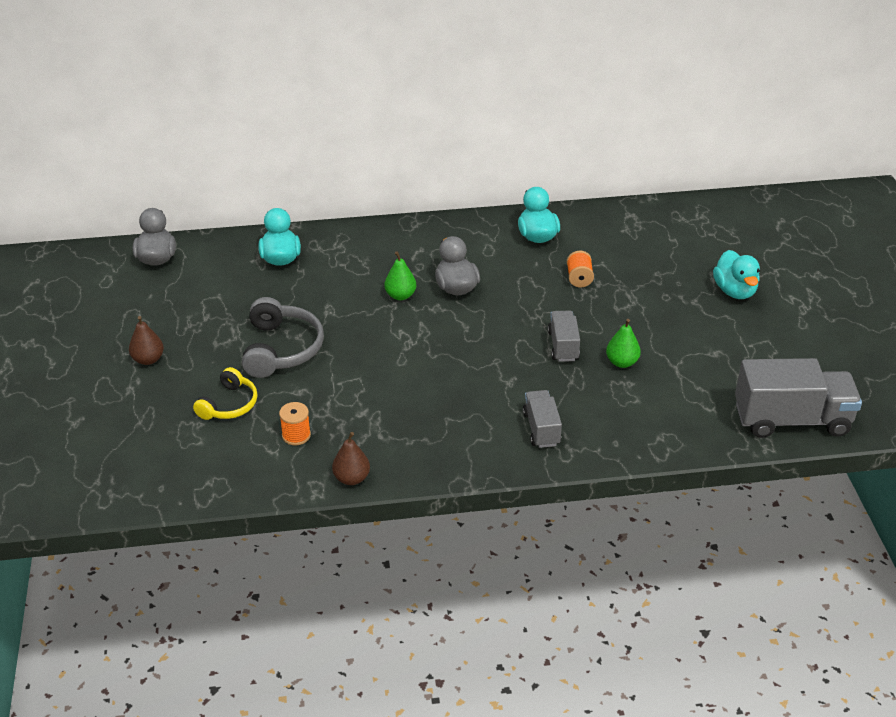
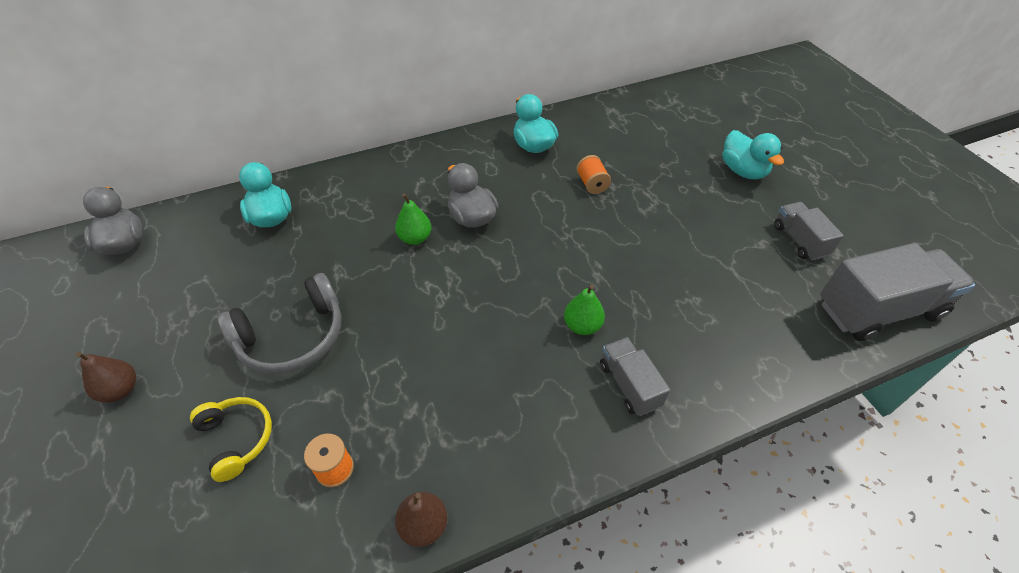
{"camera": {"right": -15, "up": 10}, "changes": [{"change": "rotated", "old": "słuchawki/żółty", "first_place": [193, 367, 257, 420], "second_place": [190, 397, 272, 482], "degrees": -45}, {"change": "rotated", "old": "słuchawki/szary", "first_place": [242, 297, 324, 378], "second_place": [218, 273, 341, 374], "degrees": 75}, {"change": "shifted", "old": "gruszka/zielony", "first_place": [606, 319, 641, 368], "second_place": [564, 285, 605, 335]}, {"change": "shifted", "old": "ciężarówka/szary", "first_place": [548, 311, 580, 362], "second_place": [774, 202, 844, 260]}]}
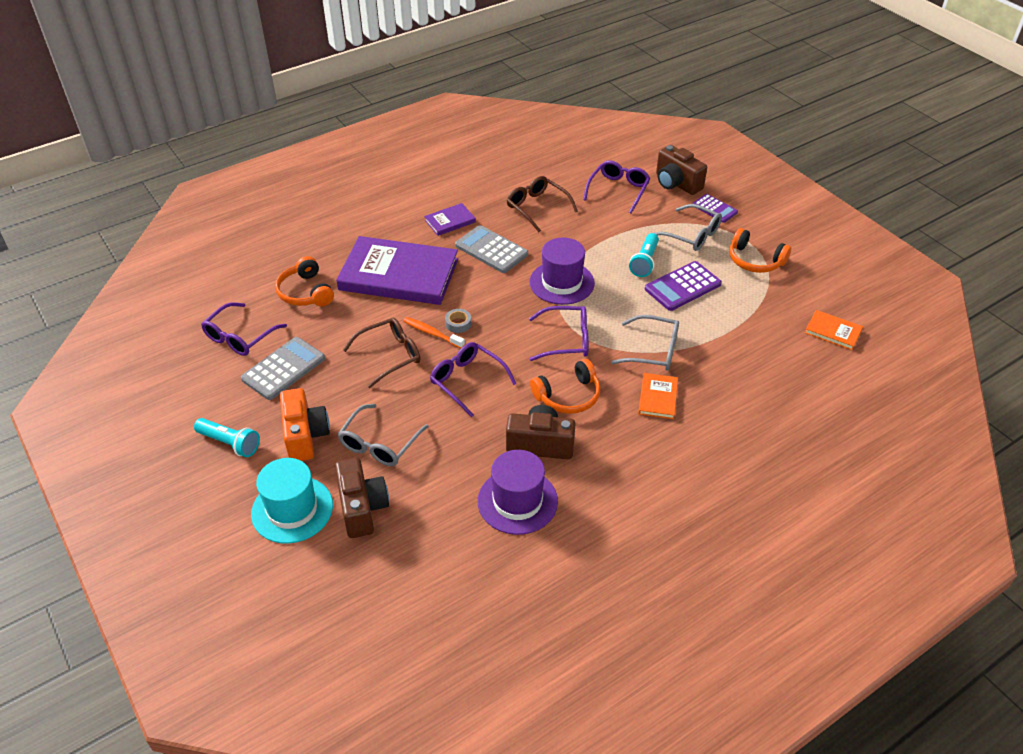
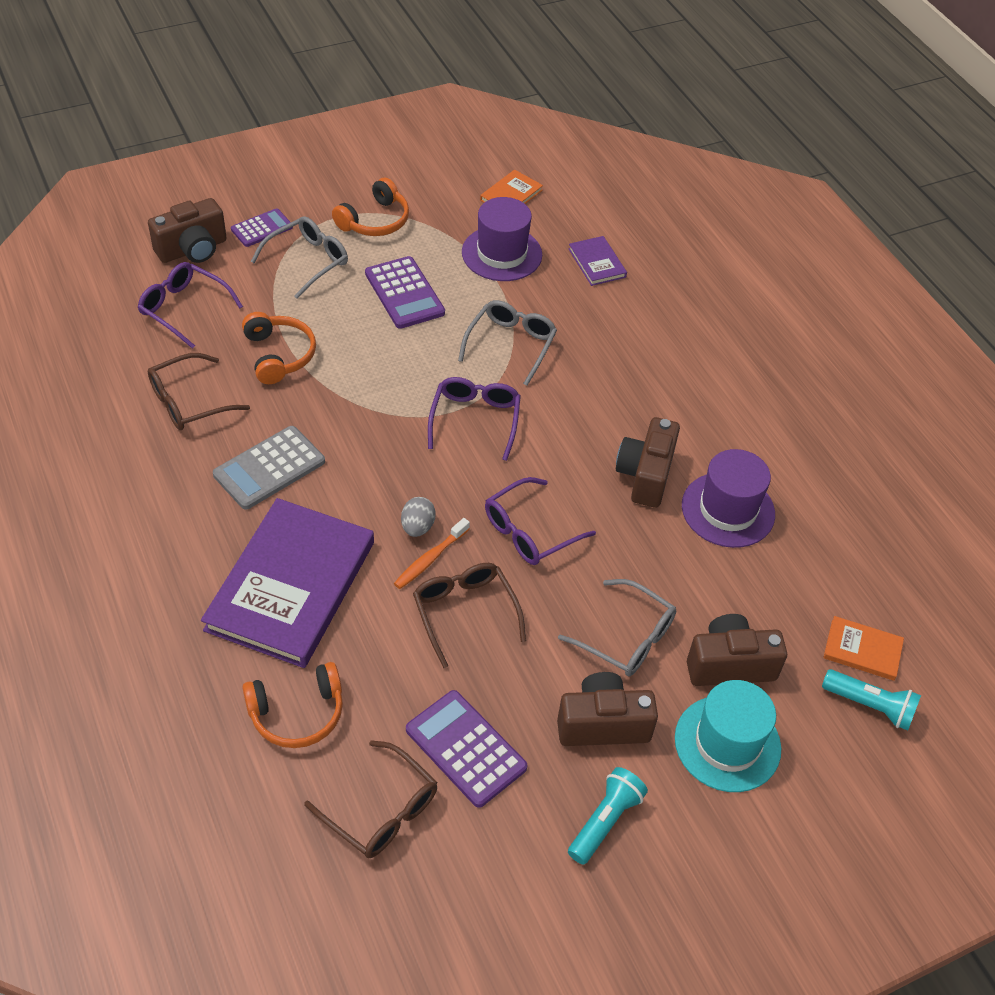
{"camera": {"right": -85, "up": 5}, "changes": [{"change": "shifted", "old": "słuchawki/pomarańczowy", "first_place": [530, 359, 601, 414], "second_place": [242, 312, 316, 384]}, {"change": "repainted", "old": "okulary/fioletowy", "new": "okulary/brązowy", "first_place": [201, 302, 287, 356], "second_place": [304, 740, 437, 858]}, {"change": "swapped", "old": "taśma klejąca/szary", "new": "jajko/szary", "first_place": [445, 309, 471, 333], "second_place": [401, 497, 436, 537]}, {"change": "repainted", "old": "kalkulator/szary", "new": "kalkulator/fioletowy", "first_place": [241, 337, 325, 400], "second_place": [406, 690, 528, 808]}, {"change": "shifted", "old": "kapelusz/fioletowy", "first_place": [529, 238, 595, 305], "second_place": [462, 197, 542, 281]}, {"change": "repainted", "old": "aparat fotograficzny/pomarańczowy", "new": "aparat fotograficzny/brązowy", "first_place": [280, 388, 330, 461], "second_place": [557, 672, 658, 746]}, {"change": "shifted", "old": "książka/fioletowy", "first_place": [424, 203, 476, 236], "second_place": [568, 236, 627, 286]}, {"change": "shifted", "old": "latarka/turkusowy", "first_place": [629, 233, 659, 277], "second_place": [822, 669, 921, 731]}, {"change": "shifted", "old": "książka/pomarańczowy", "first_place": [638, 373, 678, 419], "second_place": [823, 616, 904, 681]}]}
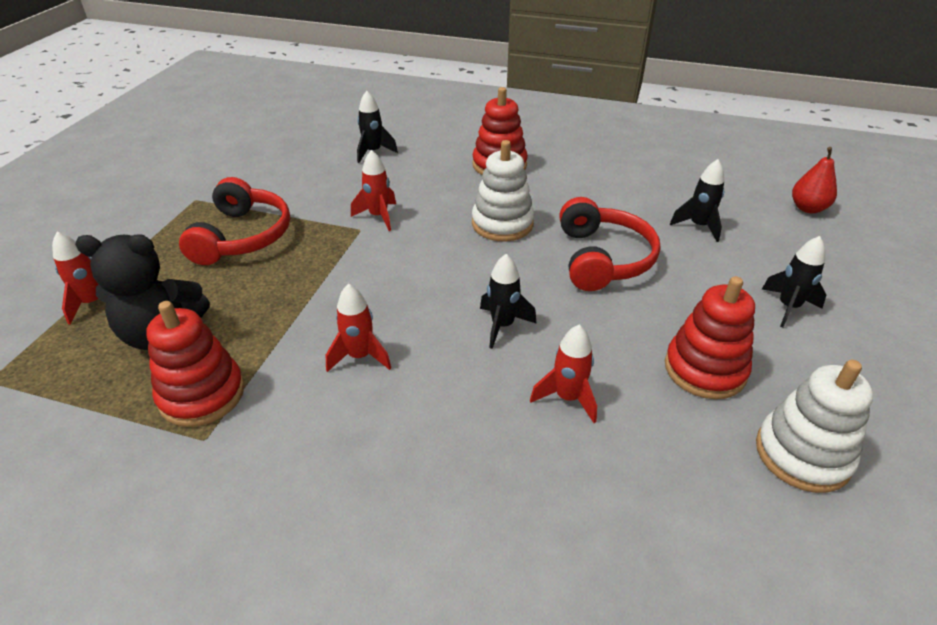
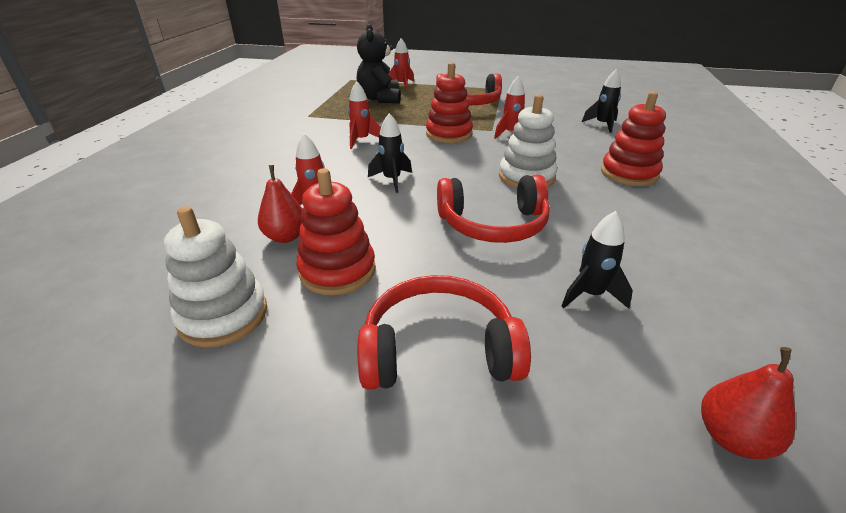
{"camera": {"right": 85, "up": -5}, "changes": [{"change": "new", "new": "gruszka/czerwony", "second_place": [258, 165, 302, 243]}, {"change": "swapped", "old": "rakieta/czarny", "new": "słuchawki/czerwony", "first_place": [761, 236, 826, 327], "second_place": [358, 275, 531, 390]}, {"change": "shifted", "old": "zabawka nakładanka/czerwony", "first_place": [146, 301, 245, 427], "second_place": [426, 62, 473, 143]}]}
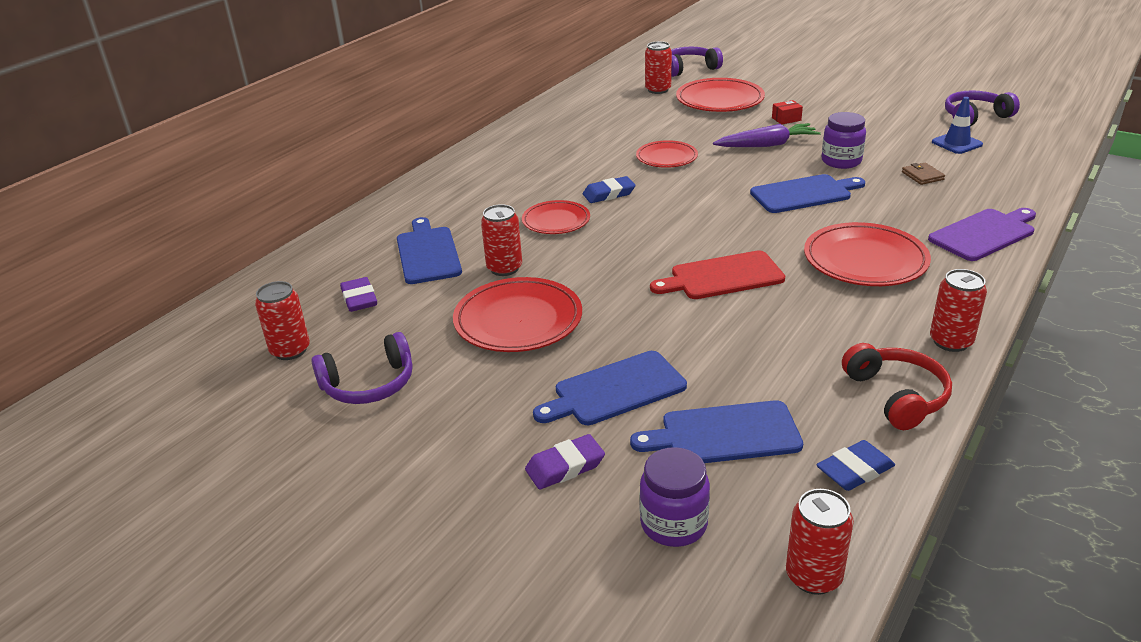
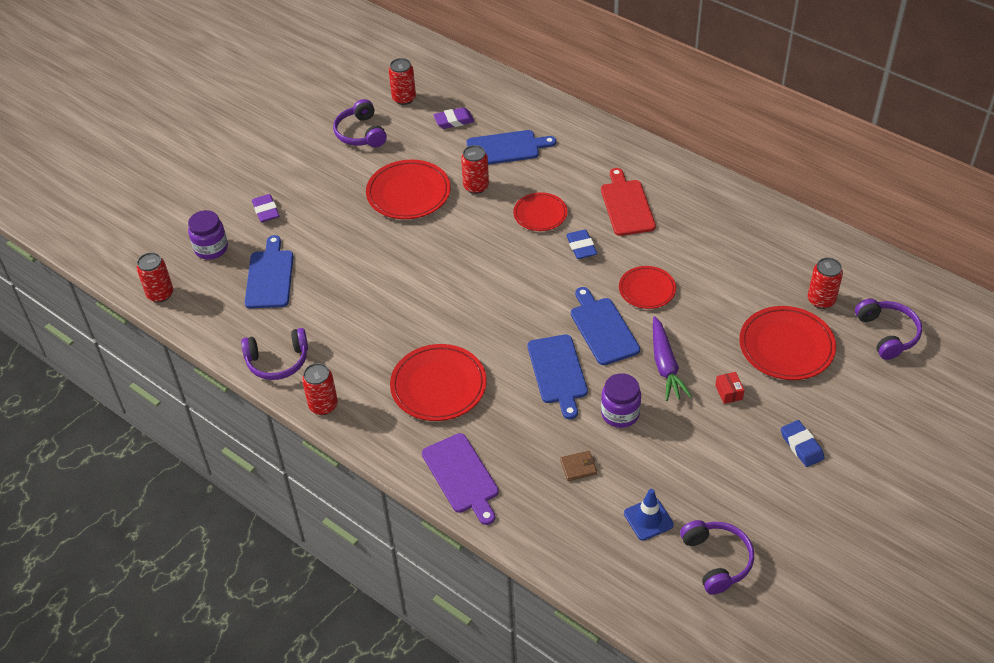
{"camera": {"right": 95, "up": 15}, "changes": [{"change": "repainted", "old": "słuchawki/czerwony", "new": "słuchawki/fioletowy", "first_place": [842, 343, 952, 430], "second_place": [241, 328, 308, 380]}, {"change": "shifted", "old": "deska do krojenia/niebieski", "first_place": [533, 351, 687, 425], "second_place": [571, 287, 640, 365]}, {"change": "shifted", "old": "deska do krojenia/czerwony", "first_place": [650, 251, 785, 299], "second_place": [601, 168, 656, 236]}, {"change": "shifted", "old": "gumka do mazania/niebieski", "first_place": [816, 440, 895, 491], "second_place": [781, 420, 825, 467]}]}
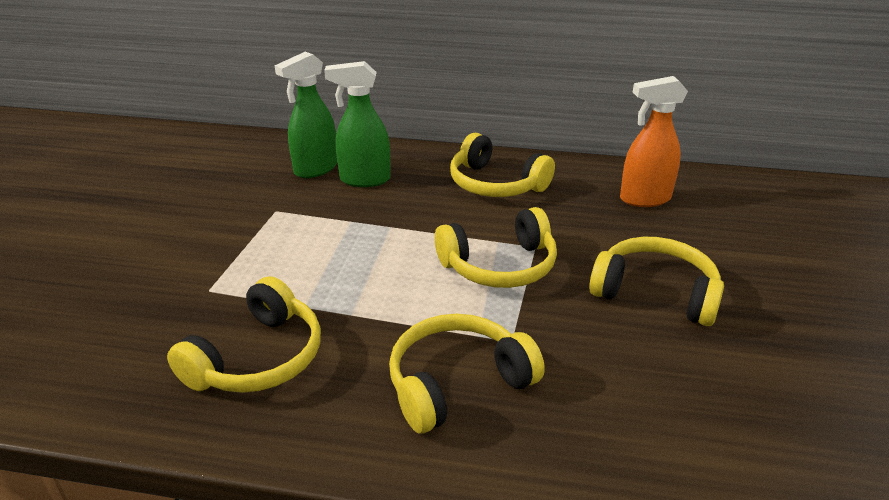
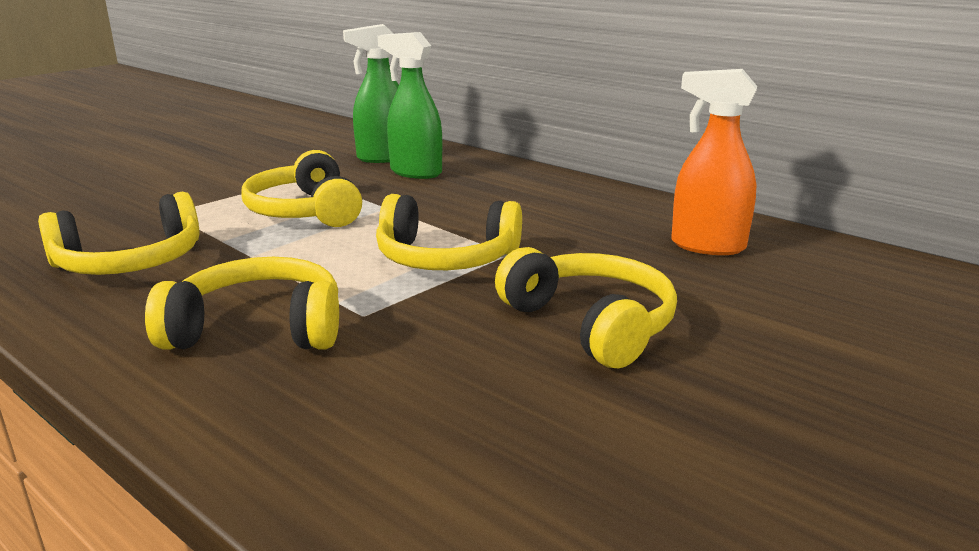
{"camera": {"right": 30, "up": -10}, "changes": [{"change": "shifted", "old": "słuchawki/żółty", "first_place": [450, 133, 555, 197], "second_place": [241, 150, 362, 227]}]}
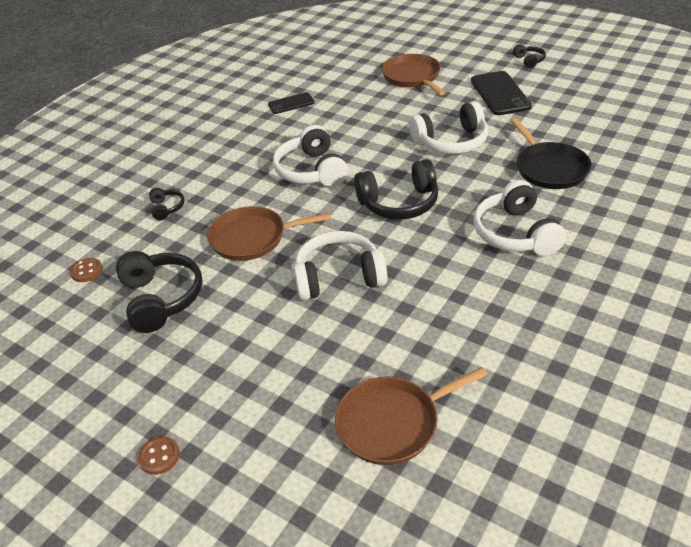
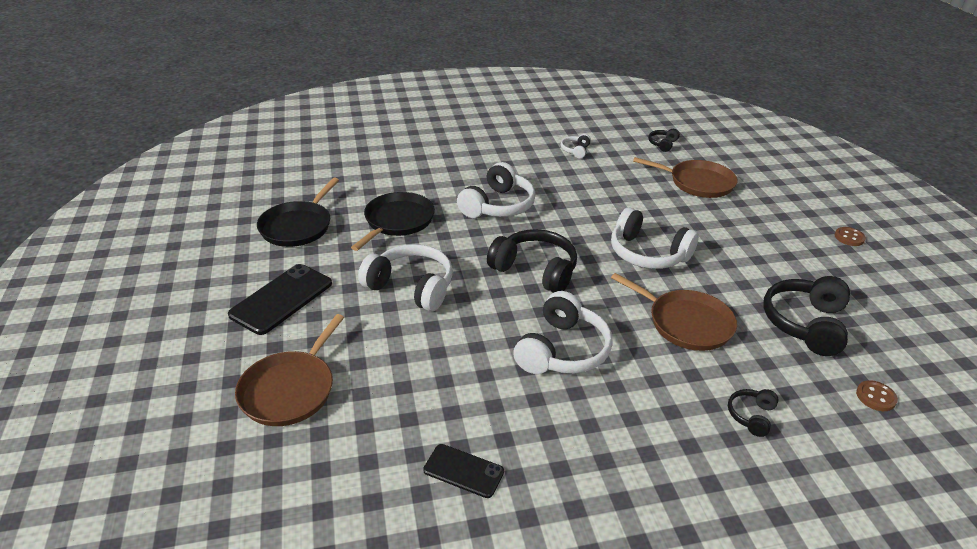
{"camera": {"right": -140, "up": -5}, "changes": [{"change": "new", "new": "patelnia/czarny", "second_place": [257, 178, 339, 247]}, {"change": "new", "new": "słuchawki/biały", "second_place": [561, 134, 591, 158]}, {"change": "shifted", "old": "słuchawki/czarny", "first_place": [513, 44, 546, 68], "second_place": [648, 129, 680, 152]}]}
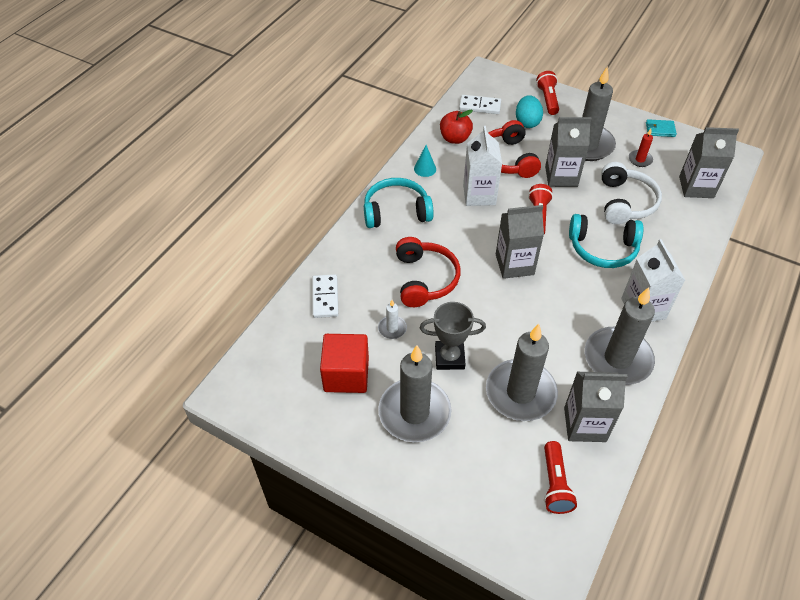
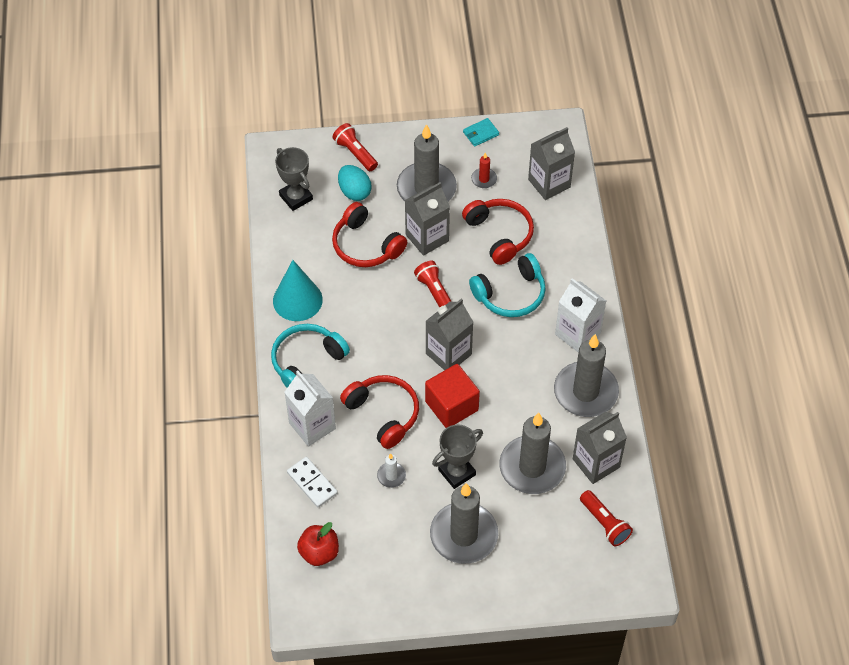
{"camera": {"right": -35, "up": 5}, "changes": [{"change": "scaled", "old": "stożek/turkusowy", "first_place": [414, 145, 436, 177], "second_place": [273, 260, 323, 321], "factor": 2.0}, {"change": "swapped", "old": "kostka domina/biały", "new": "puchar/szary", "first_place": [459, 95, 501, 114], "second_place": [275, 147, 313, 211]}, {"change": "shifted", "old": "karton mleka/biały", "first_place": [463, 126, 502, 206], "second_place": [284, 371, 336, 446]}, {"change": "shifted", "old": "jabłko/czerwony", "first_place": [440, 110, 473, 144], "second_place": [297, 522, 339, 566]}, {"change": "shifted", "old": "sześcian/czerwony", "first_place": [320, 334, 369, 393], "second_place": [425, 364, 480, 428]}, {"change": "repainted", "old": "słuchawki/biały", "new": "słuchawki/czerwony", "first_place": [601, 162, 662, 224], "second_place": [462, 199, 534, 265]}]}
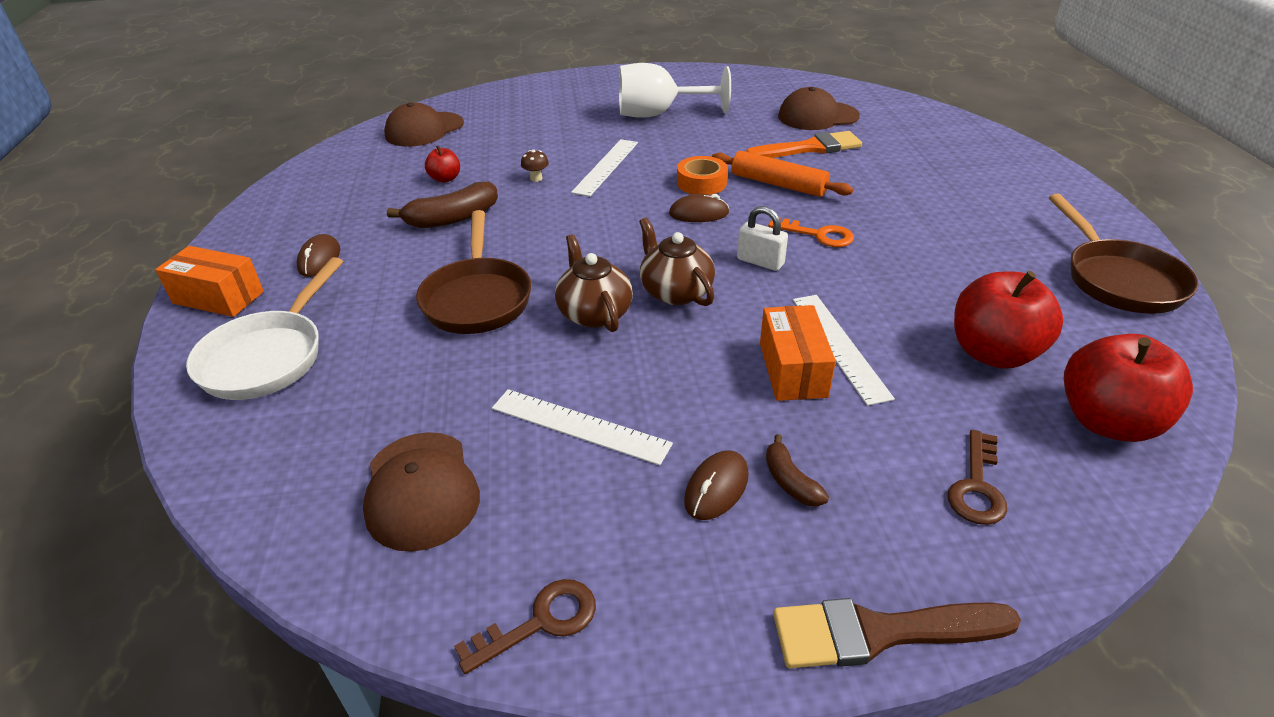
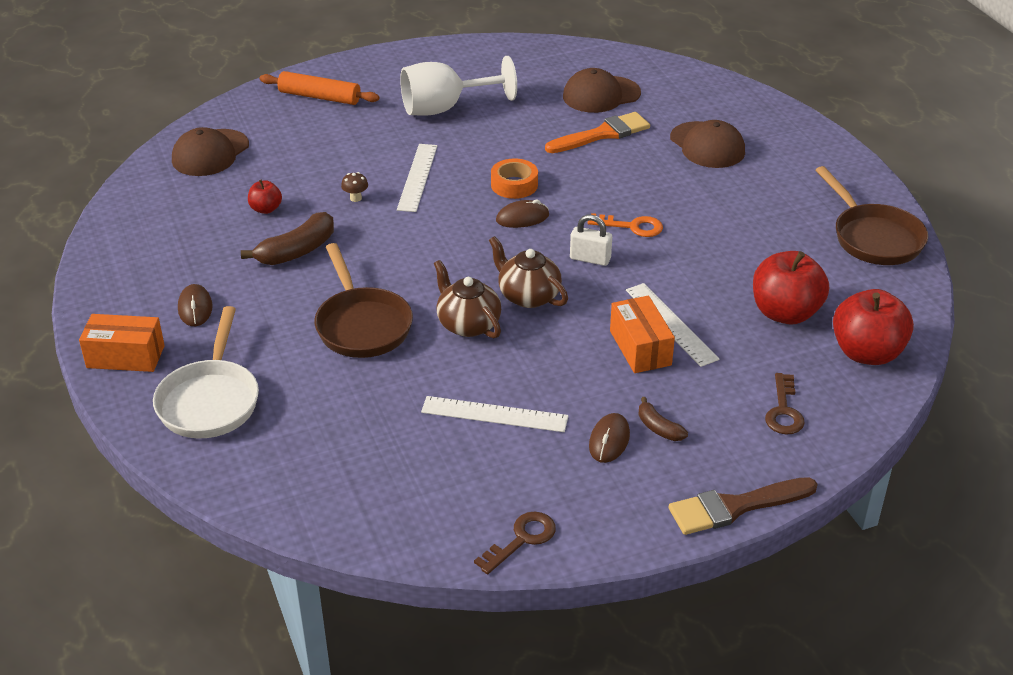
{"camera": {"right": -15, "up": 0}, "changes": [{"change": "shifted", "old": "wałek do ciasta/pomarańczowy", "first_place": [712, 151, 853, 197], "second_place": [260, 71, 379, 105]}, {"change": "shifted", "old": "czapka/brązowy", "first_place": [363, 432, 480, 552], "second_place": [670, 120, 745, 168]}]}
